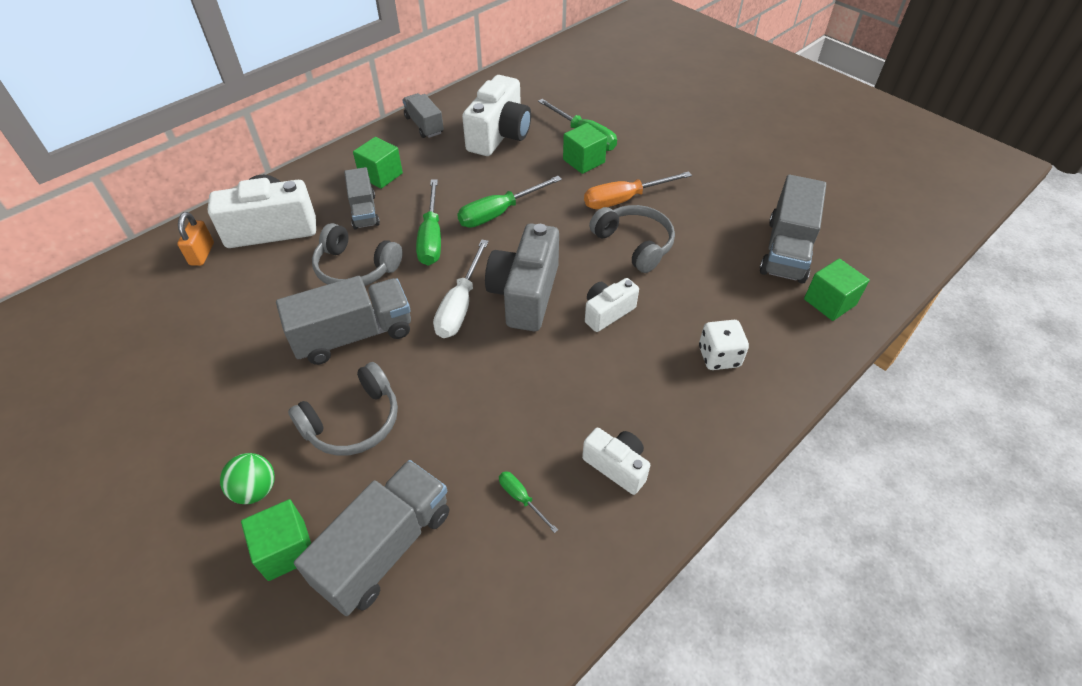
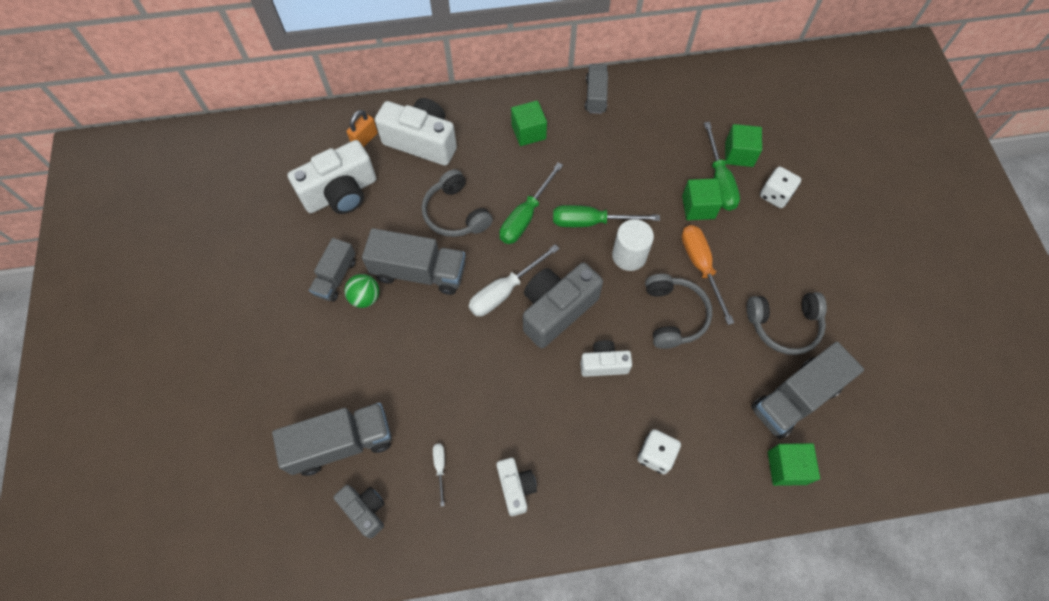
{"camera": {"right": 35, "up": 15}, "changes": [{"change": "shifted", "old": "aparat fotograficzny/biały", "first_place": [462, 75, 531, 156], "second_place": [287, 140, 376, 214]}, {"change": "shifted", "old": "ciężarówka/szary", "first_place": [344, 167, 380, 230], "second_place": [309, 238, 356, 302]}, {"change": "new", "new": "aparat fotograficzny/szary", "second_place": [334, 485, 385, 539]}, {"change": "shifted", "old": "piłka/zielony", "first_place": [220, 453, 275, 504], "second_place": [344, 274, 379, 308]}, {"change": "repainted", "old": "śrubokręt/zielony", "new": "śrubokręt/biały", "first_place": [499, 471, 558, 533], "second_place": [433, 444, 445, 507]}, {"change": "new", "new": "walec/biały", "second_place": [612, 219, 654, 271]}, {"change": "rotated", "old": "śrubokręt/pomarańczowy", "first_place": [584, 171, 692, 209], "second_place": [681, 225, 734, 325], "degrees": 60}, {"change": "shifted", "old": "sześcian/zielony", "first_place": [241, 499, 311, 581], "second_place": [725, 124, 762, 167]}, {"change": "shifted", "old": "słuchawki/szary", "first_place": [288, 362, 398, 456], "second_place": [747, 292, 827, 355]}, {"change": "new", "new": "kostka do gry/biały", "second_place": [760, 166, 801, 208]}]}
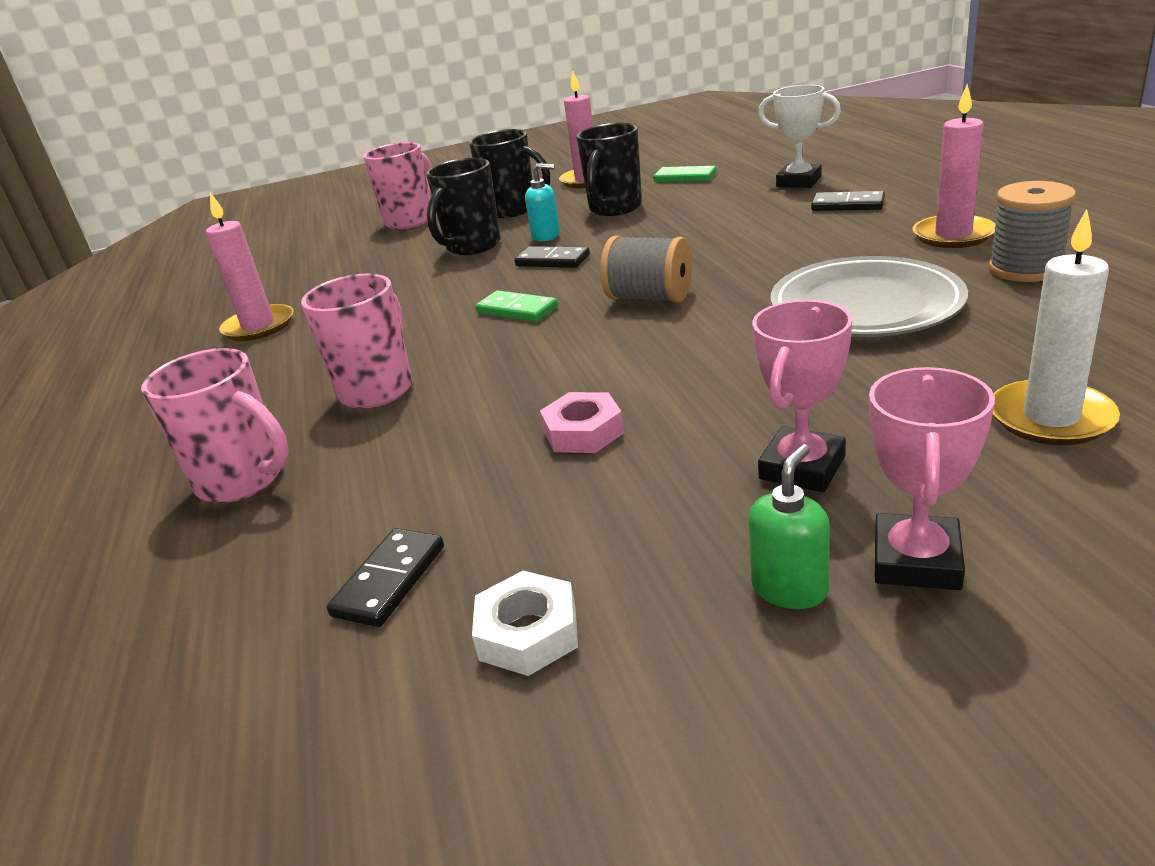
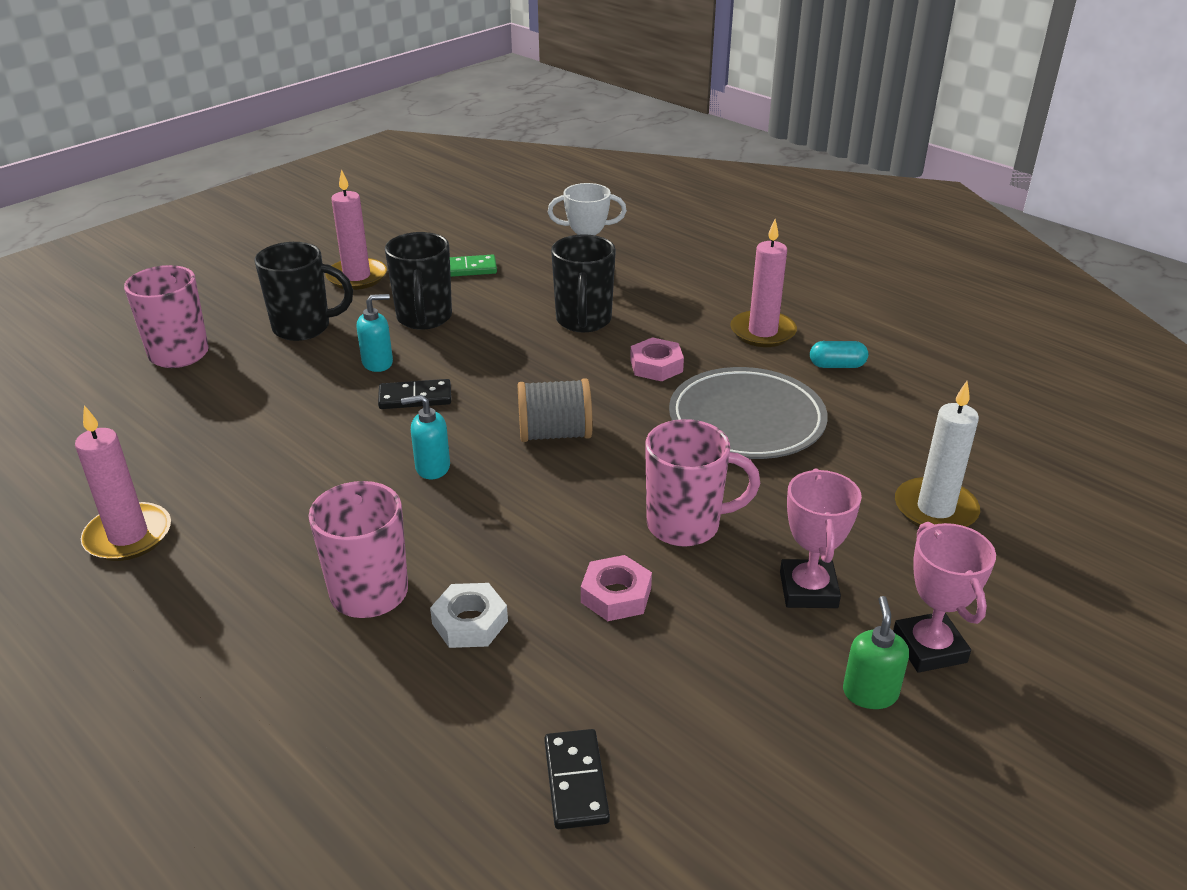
{"camera": {"right": -35, "up": 5}, "changes": [{"change": "swapped", "old": "kostka domina/zielony", "new": "dozownik mydła/turkusowy", "first_place": [475, 290, 558, 322], "second_place": [401, 395, 450, 479]}, {"change": "shifted", "old": "nakrętka/biały", "first_place": [472, 571, 578, 676], "second_place": [430, 583, 508, 648]}, {"change": "shifted", "old": "kubek/czarny", "first_place": [426, 158, 501, 255], "second_place": [551, 234, 616, 332]}, {"change": "new", "new": "nakrętka/różowy", "second_place": [630, 337, 684, 382]}, {"change": "shifted", "old": "kubek/różowy", "first_place": [141, 348, 289, 503], "second_place": [645, 419, 760, 547]}, {"change": "swapped", "old": "szpulka/szary", "new": "kapsułka/turkusowy", "first_place": [989, 181, 1076, 282], "second_place": [810, 341, 868, 368]}, {"change": "gone", "old": "kostka domina/czarny", "first_place": [811, 191, 885, 211]}]}
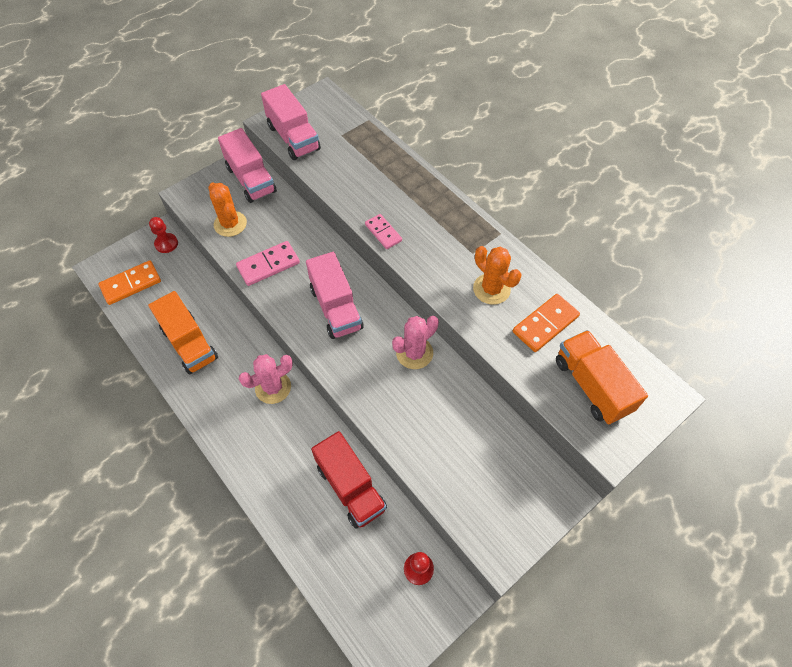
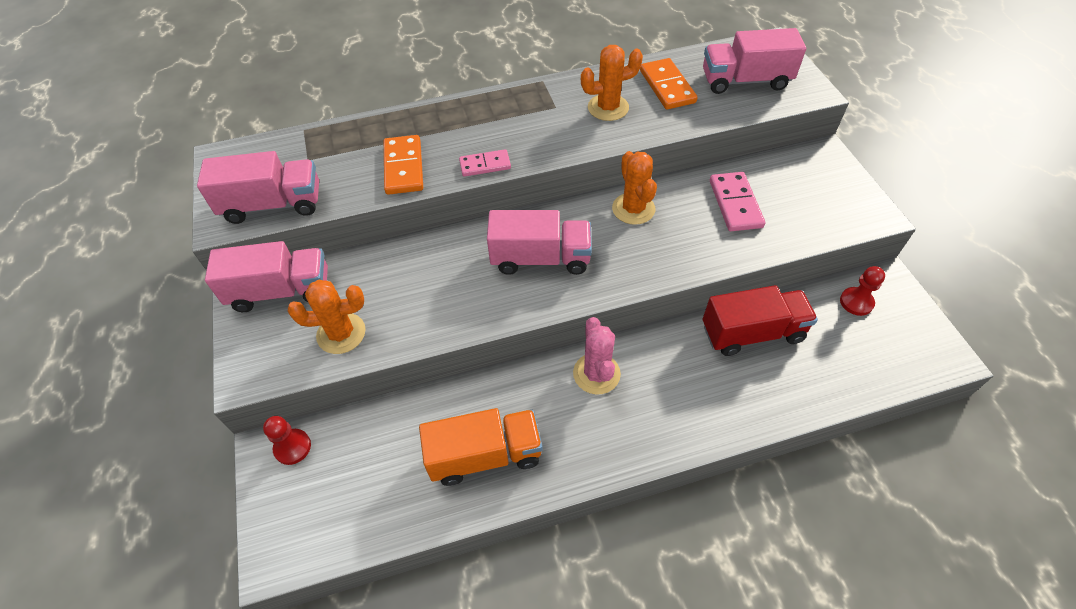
{"camera": {"right": -65, "up": -5}, "changes": [{"change": "shifted", "old": "kostka domina/pomarańczowy", "first_place": [98, 260, 161, 305], "second_place": [384, 135, 423, 195]}, {"change": "repainted", "old": "kaktus/różowy", "new": "kaktus/pomarańczowy", "first_place": [392, 316, 439, 369], "second_place": [612, 151, 657, 225]}, {"change": "repainted", "old": "ciężarówka/pomarańczowy", "new": "ciężarówka/różowy", "first_place": [556, 330, 648, 425], "second_place": [703, 28, 806, 94]}, {"change": "shifted", "old": "kostka domina/różowy", "first_place": [236, 241, 300, 286], "second_place": [710, 172, 765, 231]}]}
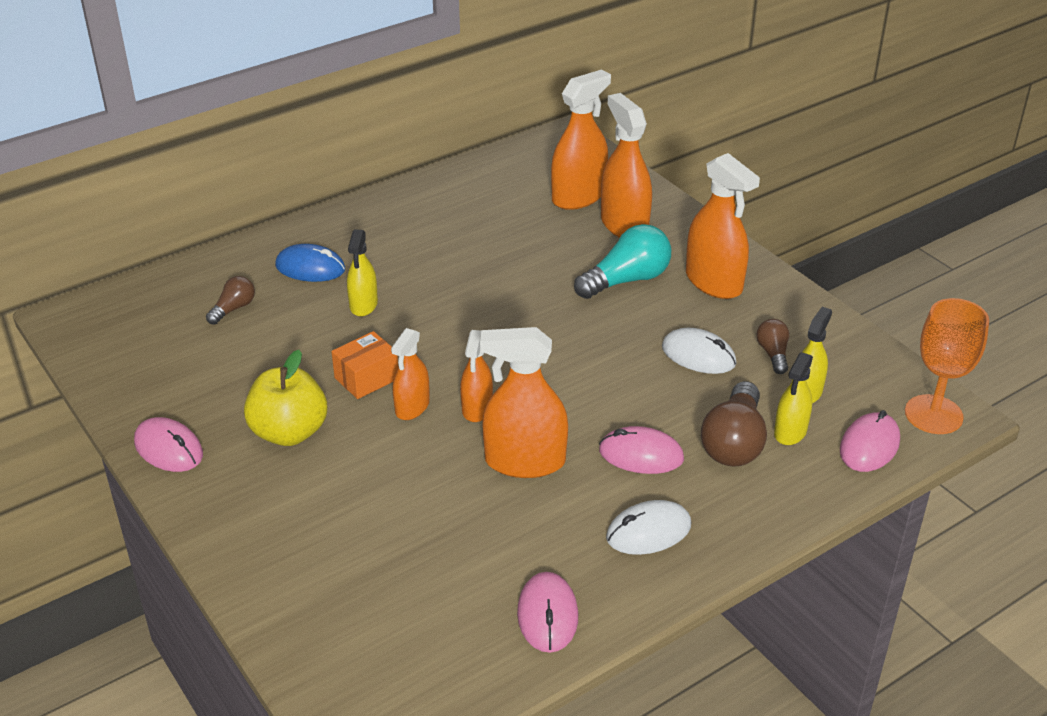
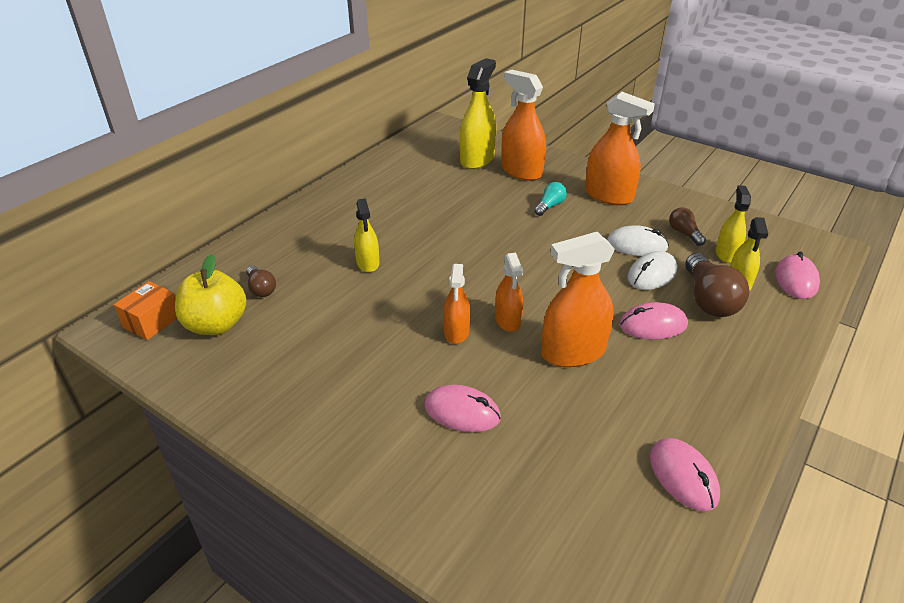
{"camera": {"right": -20, "up": 0}, "changes": [{"change": "shifted", "old": "pudełko/pomarańczowy", "first_place": [331, 331, 398, 399], "second_place": [114, 281, 177, 340]}, {"change": "shifted", "old": "jabłko/żółty", "first_place": [244, 350, 327, 446], "second_place": [175, 254, 246, 335]}, {"change": "rotated", "old": "żarówka/brązowy", "first_place": [206, 276, 255, 325], "second_place": [246, 266, 276, 297], "degrees": 135}, {"change": "shifted", "old": "myszka/różowy", "first_place": [134, 417, 203, 472], "second_place": [424, 385, 501, 432]}, {"change": "repainted", "old": "spryskiwacz/pomarańczowy", "new": "spryskiwacz/żółty", "first_place": [551, 70, 611, 210], "second_place": [460, 58, 496, 169]}, {"change": "scaled", "old": "żarówka/turkusowy", "first_place": [574, 224, 671, 299], "second_place": [534, 182, 567, 216], "factor": 0.55}, {"change": "shifted", "old": "myszka/biały", "first_place": [606, 500, 691, 555], "second_place": [628, 251, 677, 290]}, {"change": "gone", "old": "myszka/niebieski", "first_place": [275, 244, 345, 282]}, {"change": "gone", "old": "kielich/pomarańczowy", "first_place": [905, 298, 989, 434]}]}
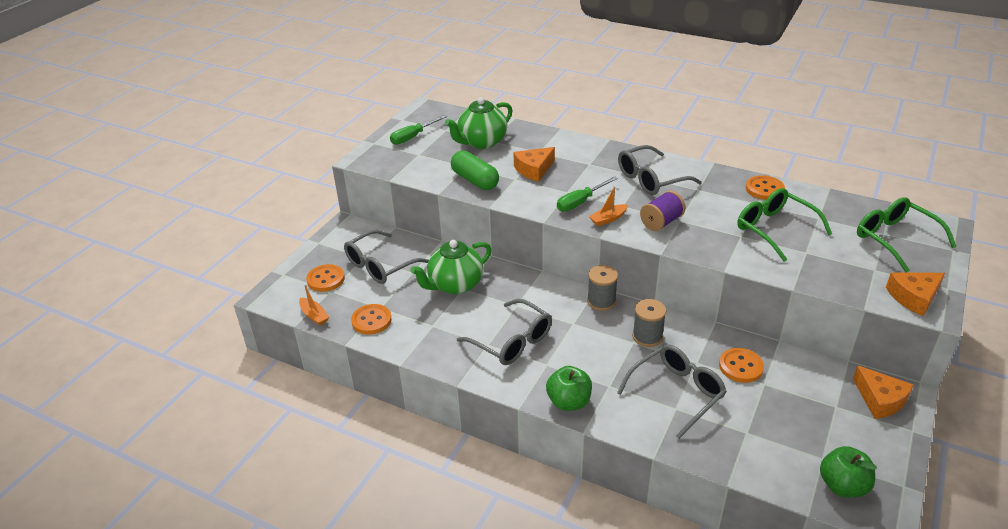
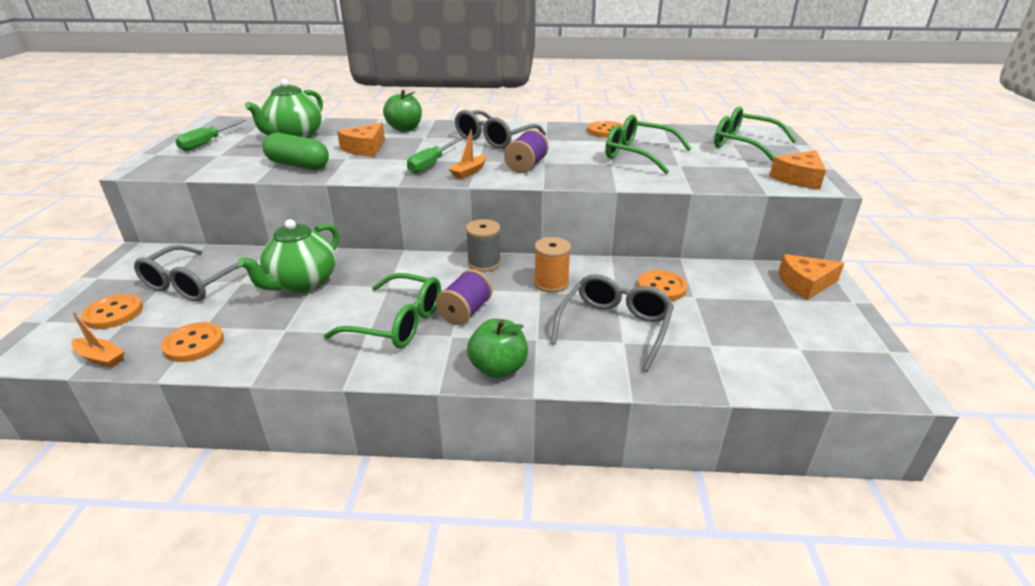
{"camera": {"right": -25, "up": -5}, "changes": [{"change": "repainted", "old": "okulary/szary", "new": "okulary/zielony", "first_place": [457, 299, 552, 365], "second_place": [324, 273, 441, 348]}, {"change": "shifted", "old": "jabłko/zielony", "first_place": [820, 446, 877, 498], "second_place": [383, 90, 422, 132]}, {"change": "new", "new": "szpulka/fioletowy", "second_place": [436, 269, 492, 325]}, {"change": "repainted", "old": "szpulka/szary", "new": "szpulka/pomarańczowy", "first_place": [632, 299, 667, 347], "second_place": [534, 237, 571, 293]}, {"change": "rotated", "old": "ser/pomarańczowy", "first_place": [853, 365, 913, 419], "second_place": [778, 254, 844, 300], "degrees": 135}]}
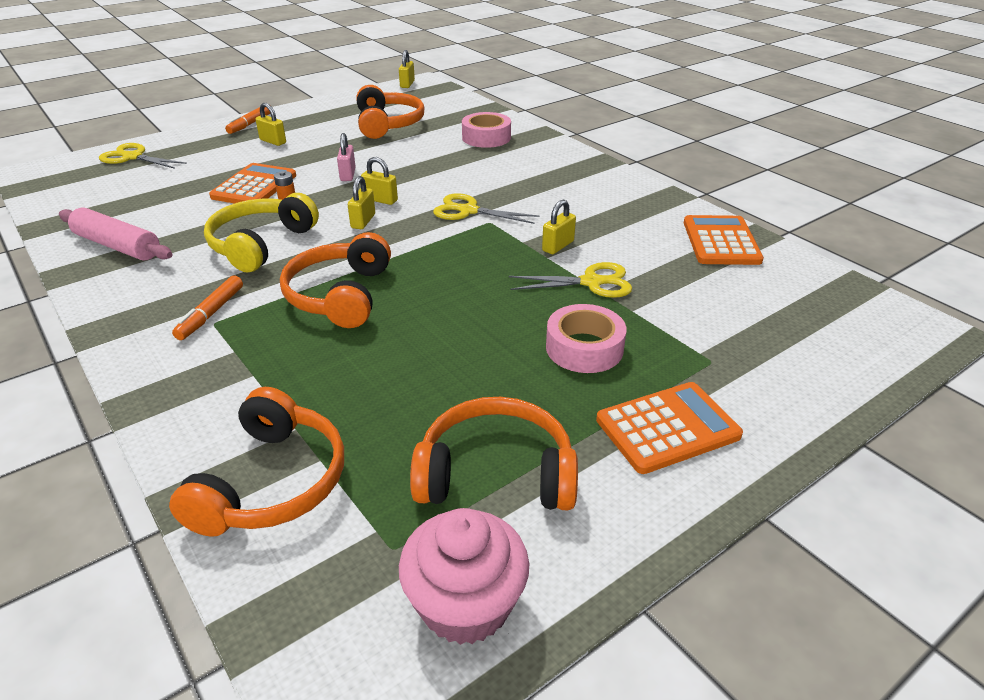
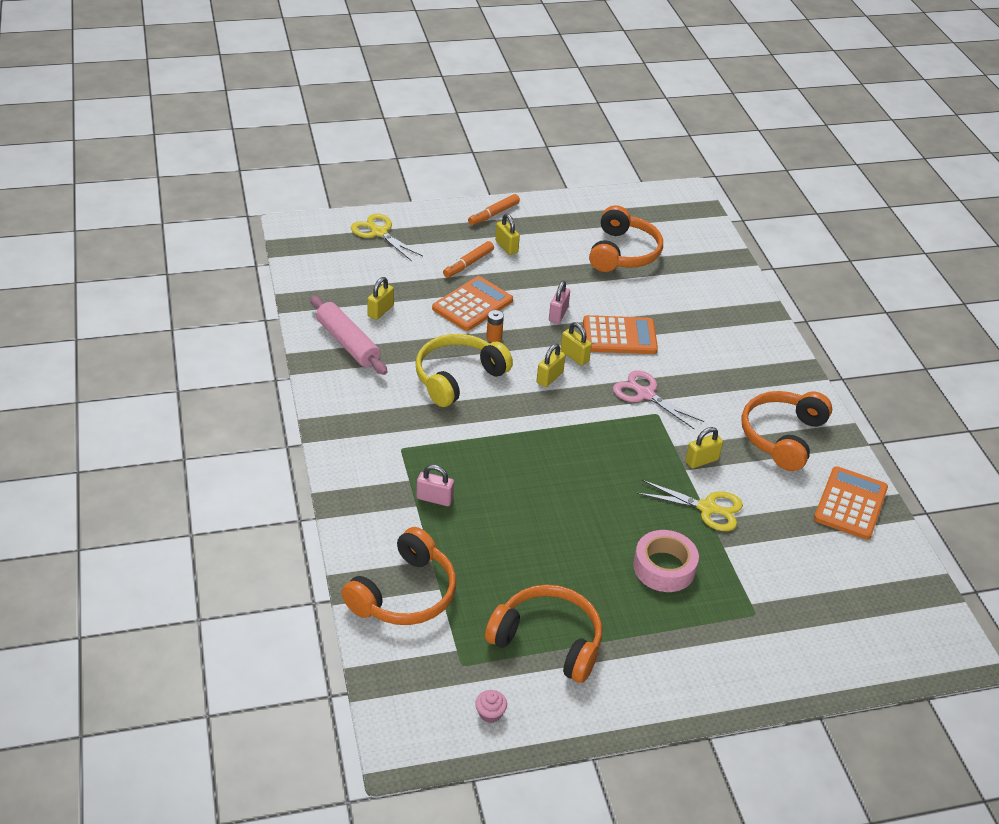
{"camera": {"right": 20, "up": 5}, "changes": [{"change": "shifted", "old": "kłódka/żółty", "first_place": [399, 50, 415, 88], "second_place": [367, 277, 394, 320]}, {"change": "new", "new": "kłódka/różowy", "second_place": [416, 464, 454, 506]}, {"change": "shifted", "old": "flamaster/pomarańczowy", "first_place": [172, 276, 243, 340], "second_place": [443, 241, 494, 278]}, {"change": "scaled", "old": "muffinka/różowy", "first_place": [399, 508, 529, 645], "second_place": [475, 690, 507, 723], "factor": 0.41}, {"change": "shifted", "old": "kalkulator/pomarańczowy", "first_place": [596, 382, 743, 474], "second_place": [583, 315, 658, 354]}, {"change": "repainted", "old": "nożyczki/żółty", "new": "nożyczki/różowy", "first_place": [433, 193, 539, 224], "second_place": [613, 370, 704, 429]}, {"change": "shifted", "old": "słuchawki/pomarańczowy", "first_place": [280, 232, 391, 328], "second_place": [741, 391, 832, 471]}, {"change": "gone", "old": "taśma klejąca/różowy", "first_place": [462, 112, 511, 148]}]}
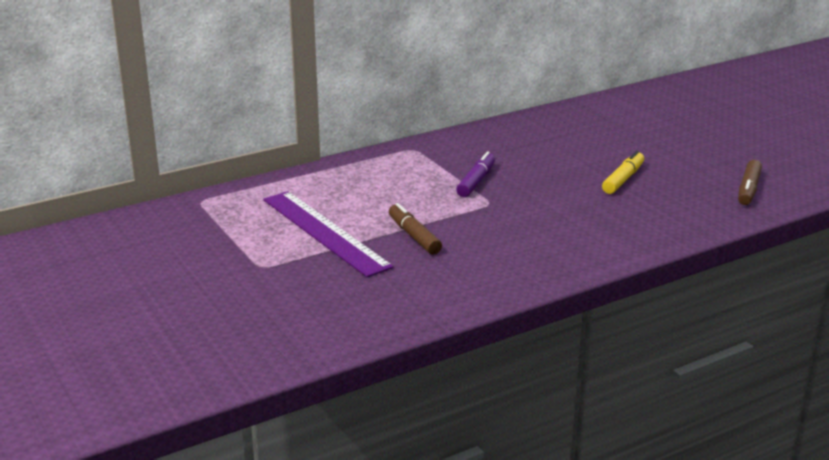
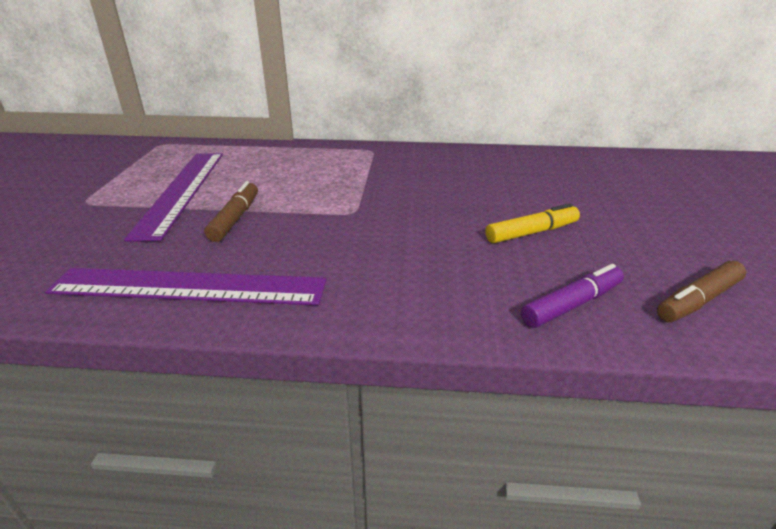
{"camera": {"right": 35, "up": 5}, "changes": [{"change": "new", "new": "linijka/fioletowy", "second_place": [45, 268, 327, 305]}, {"change": "shifted", "old": "flamaster/fioletowy", "first_place": [456, 151, 495, 197], "second_place": [521, 264, 624, 328]}]}
